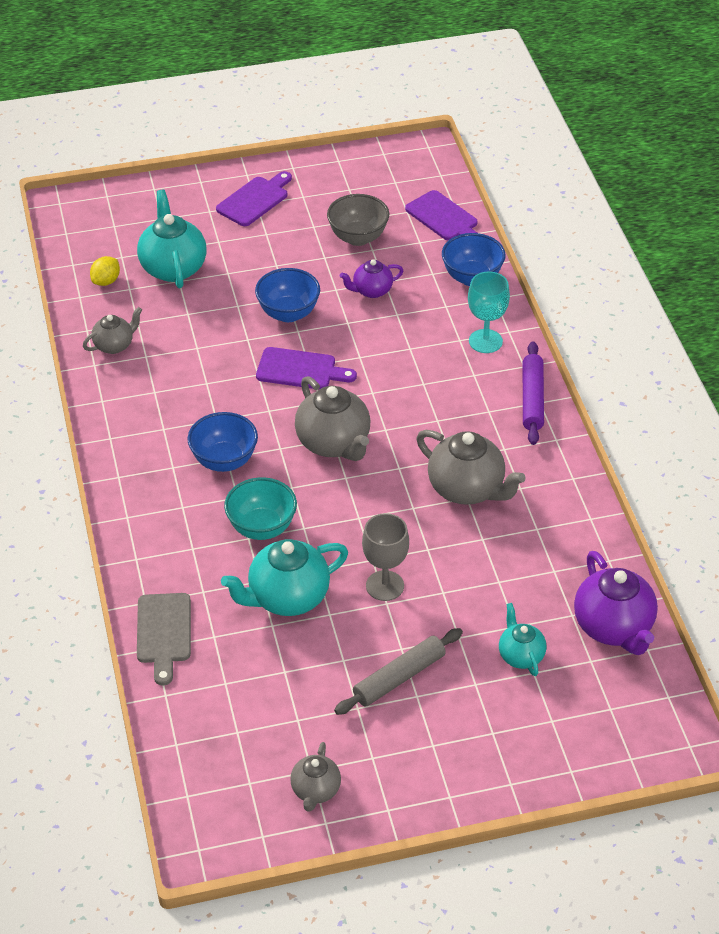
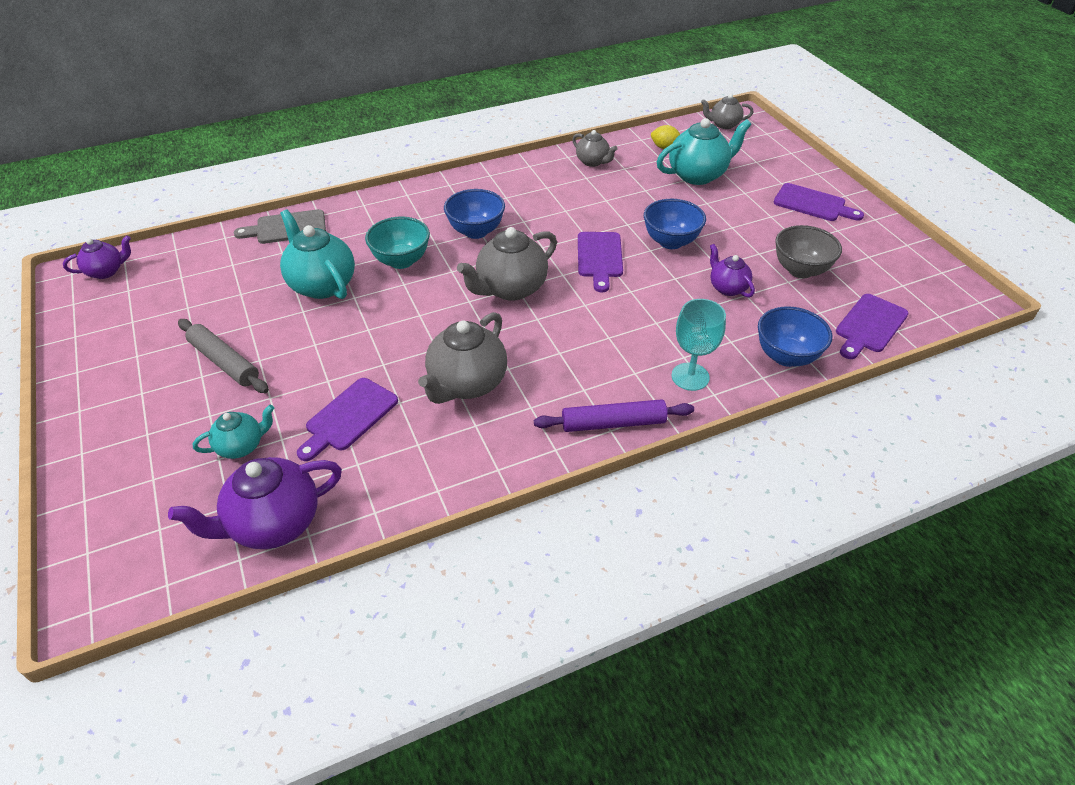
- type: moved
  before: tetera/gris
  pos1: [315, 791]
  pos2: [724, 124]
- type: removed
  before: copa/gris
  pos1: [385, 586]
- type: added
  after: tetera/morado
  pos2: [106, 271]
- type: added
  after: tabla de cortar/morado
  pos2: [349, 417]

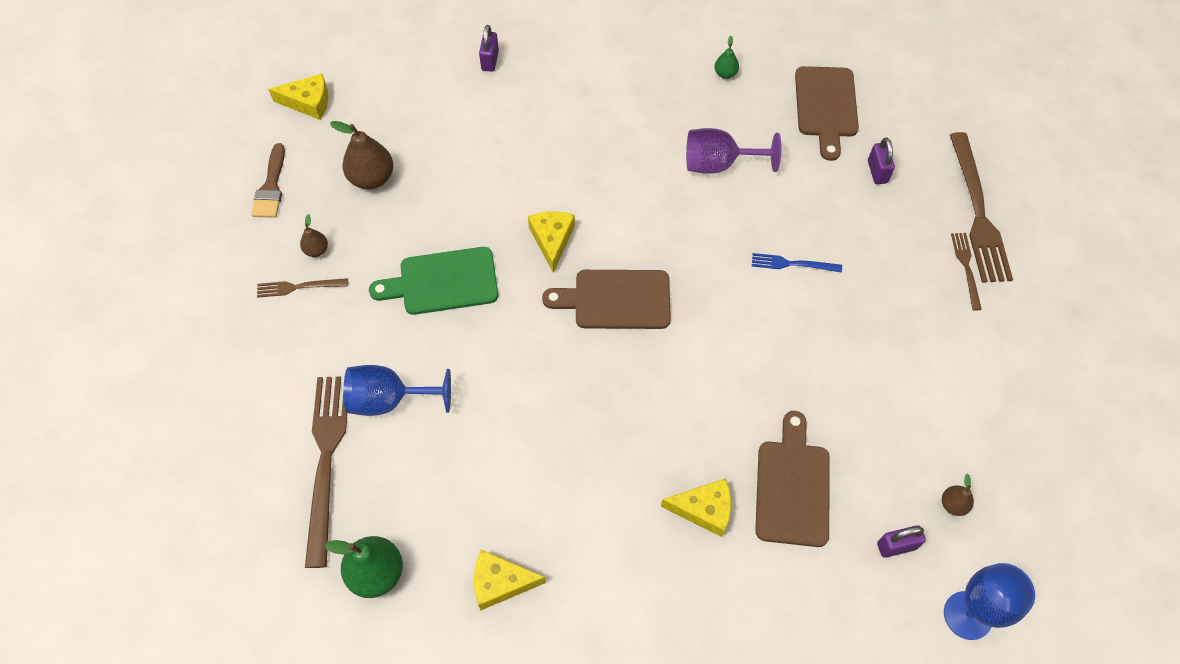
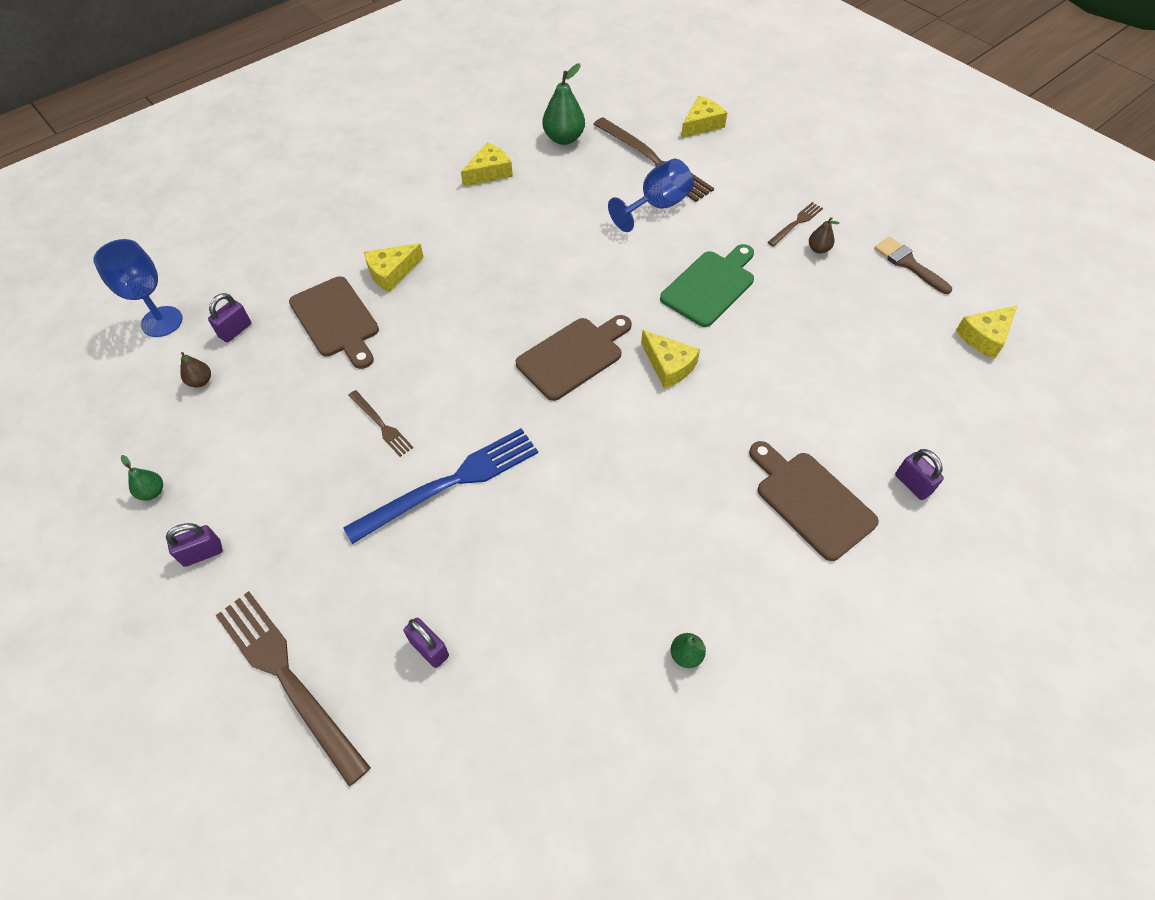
- type: removed
  before: pera/marrón
  pos1: [372, 178]
- type: removed
  before: copa/morado
  pos1: [719, 164]
- type: resized
  before: tenedor/azul
  pos1: [792, 264]
  pos2: [450, 483]
  scale: 2.03
- type: moved
  before: tabla de cortar/marrón
  pos1: [826, 106]
  pos2: [811, 501]
- type: moved
  before: tenedor/marrón
  pos1: [966, 268]
  pos2: [381, 425]
- type: added
  after: pera/verde
  pos2: [152, 492]
- type: added
  after: candado/morado
  pos2: [202, 553]
- type: added
  after: queso/amarillo
  pos2: [701, 124]

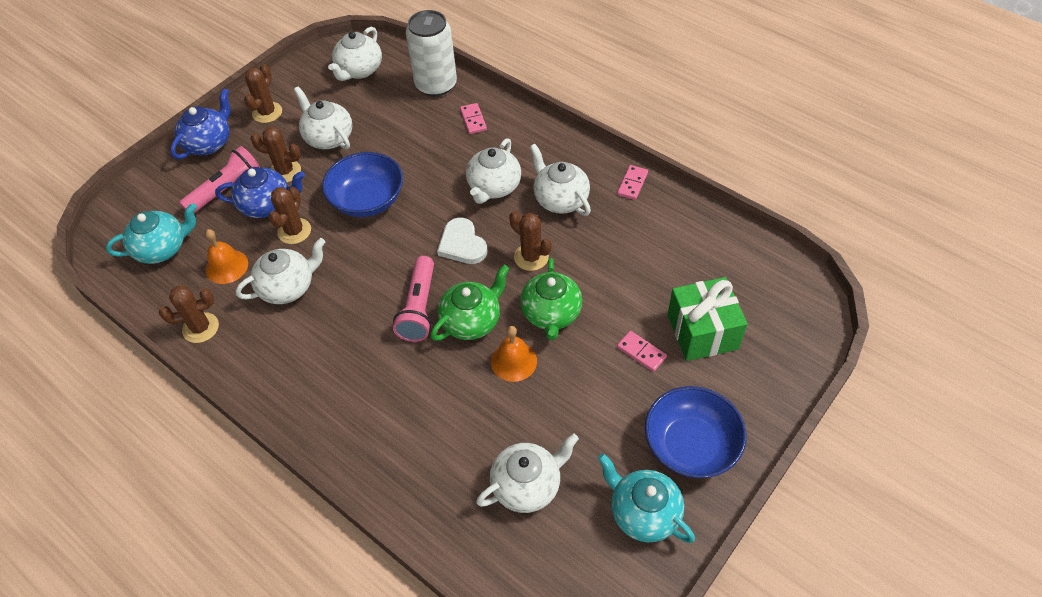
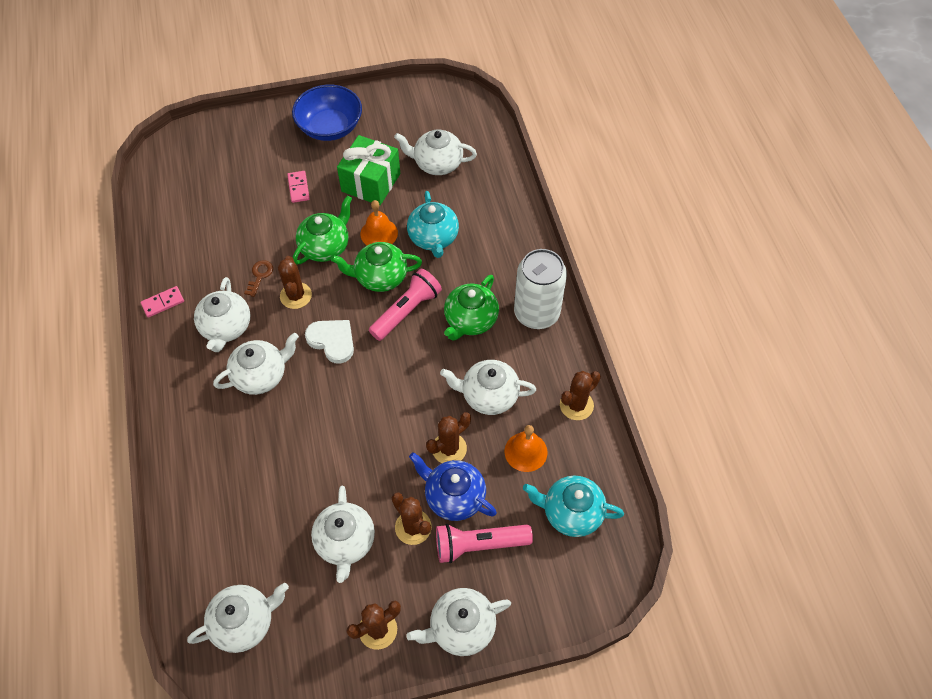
- type: turned
  before: cactus/marrón
  pos1: [200, 328]
  pos2: [576, 405]
  turn: -60
- type: recoloured
  before: tetera/azul
  after: tetera/blanco
  pos1: [209, 143]
  pos2: [461, 627]
- type: removed
  before: cuenco/azul
  pos1: [367, 200]
- type: moved
  before: lata/blanco
  pos1: [436, 85]
  pos2: [536, 313]
- type: turned
  before: corazón/blanco
  pos1: [462, 244]
  pos2: [332, 341]
  turn: -60
- type: removed
  before: ficha de dominó/rosa
  pos1: [473, 120]
- type: moved
  before: tetera/turquesa
  pos1: [643, 513]
  pos2: [433, 238]
- type: moved
  before: regalo/verde
  pos1: [702, 332]
  pos2: [371, 182]
- type: added
  after: llave/marrón
  pos2: [259, 276]
- type: added
  after: tetera/verde
  pos2: [470, 320]

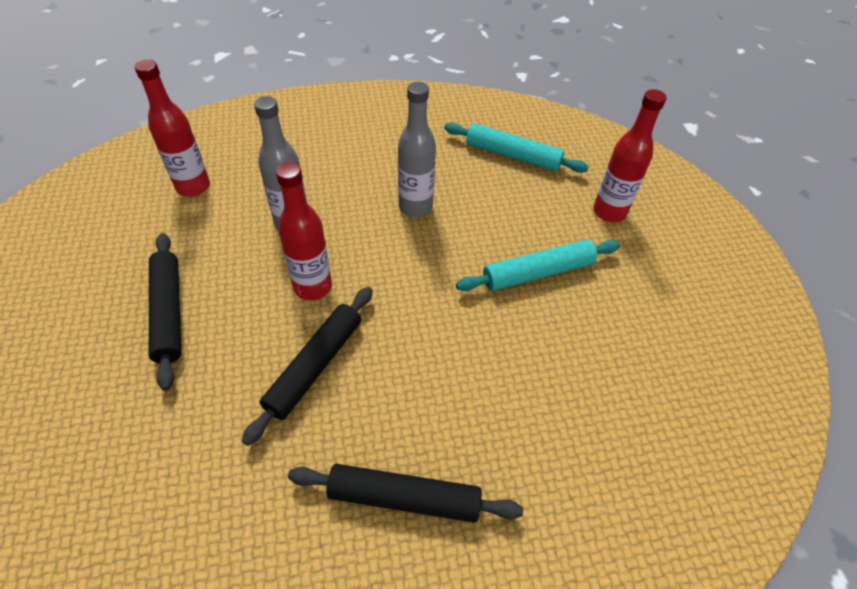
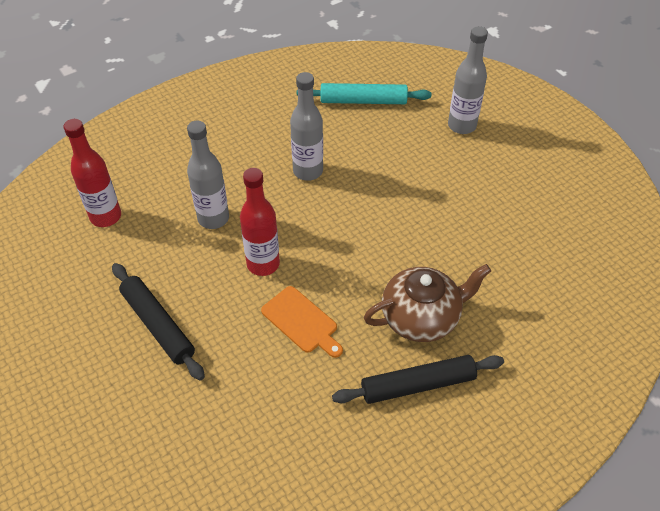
- type: replaced
  before: rodillo/negro
  after: tabla de cortar/naranja
  pos1: [315, 366]
  pos2: [301, 322]
- type: removed
  before: rodillo/turquesa
  pos1: [538, 273]
- type: recoloured
  before: botella/rojo
  after: botella/gris
  pos1: [609, 212]
  pos2: [461, 126]
- type: added
  after: tetera/marrón
  pos2: [421, 318]

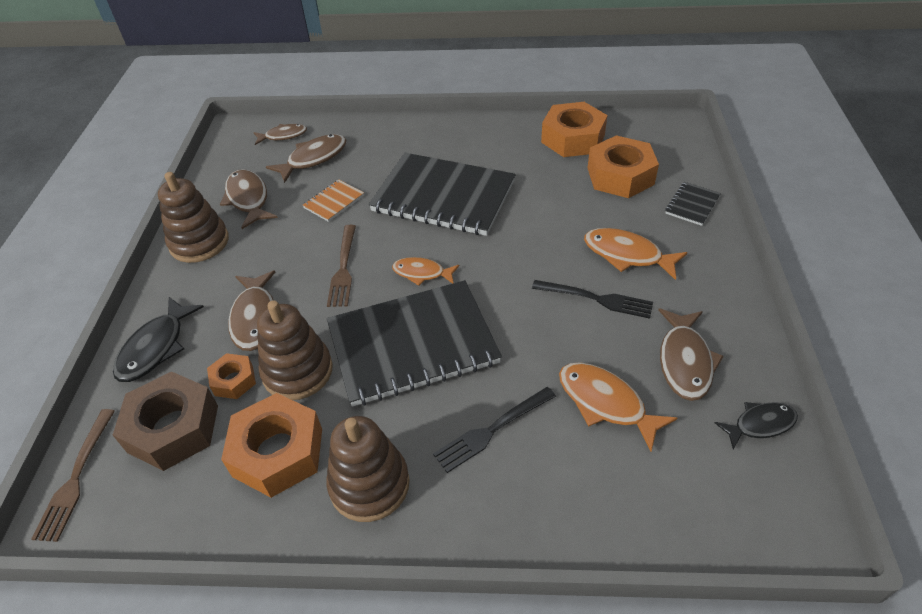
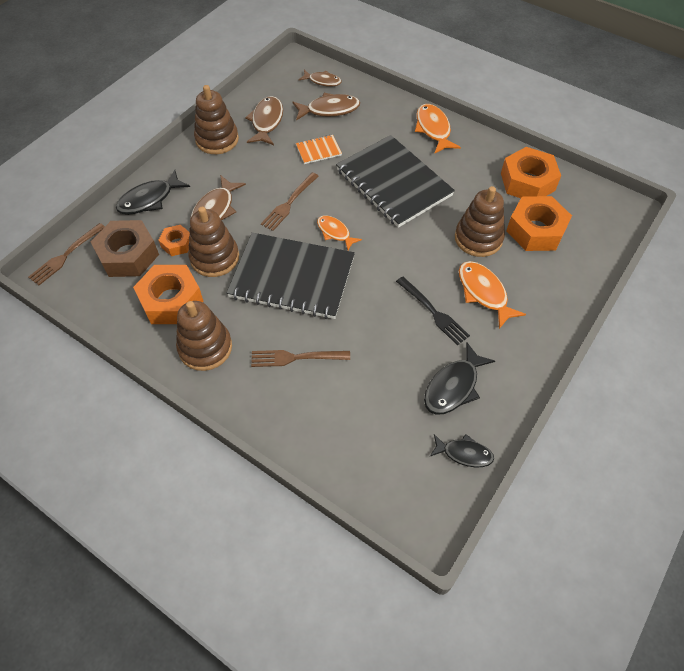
- type: recoloured
  before: tenedor/negro
  after: tenedor/marrón
  pos1: [492, 430]
  pos2: [296, 358]
- type: moved
  before: pez/naranja
  pos1: [605, 403]
  pos2: [433, 129]
- type: recoloured
  before: pez/marrón
  after: pez/negro
  pos1: [685, 361]
  pos2: [453, 386]
- type: removed
  before: cuaderno/negro
  pos1: [692, 205]
- type: added
  after: juguete apilable/marrón
  pos2: [478, 238]

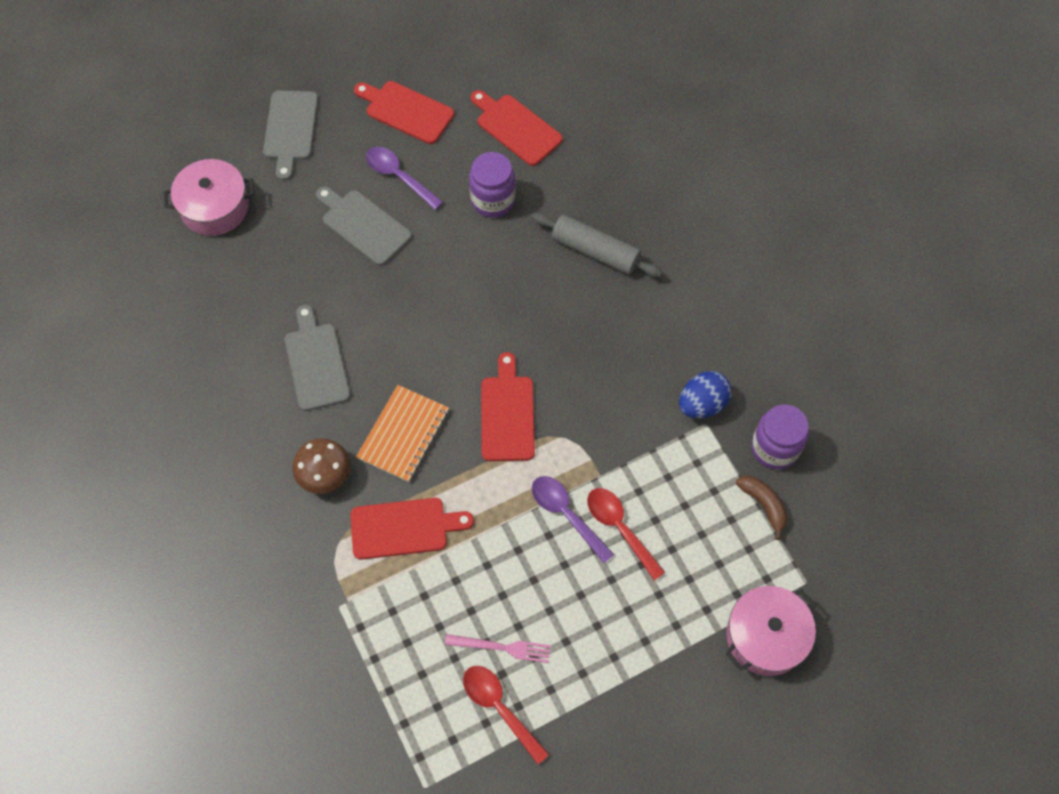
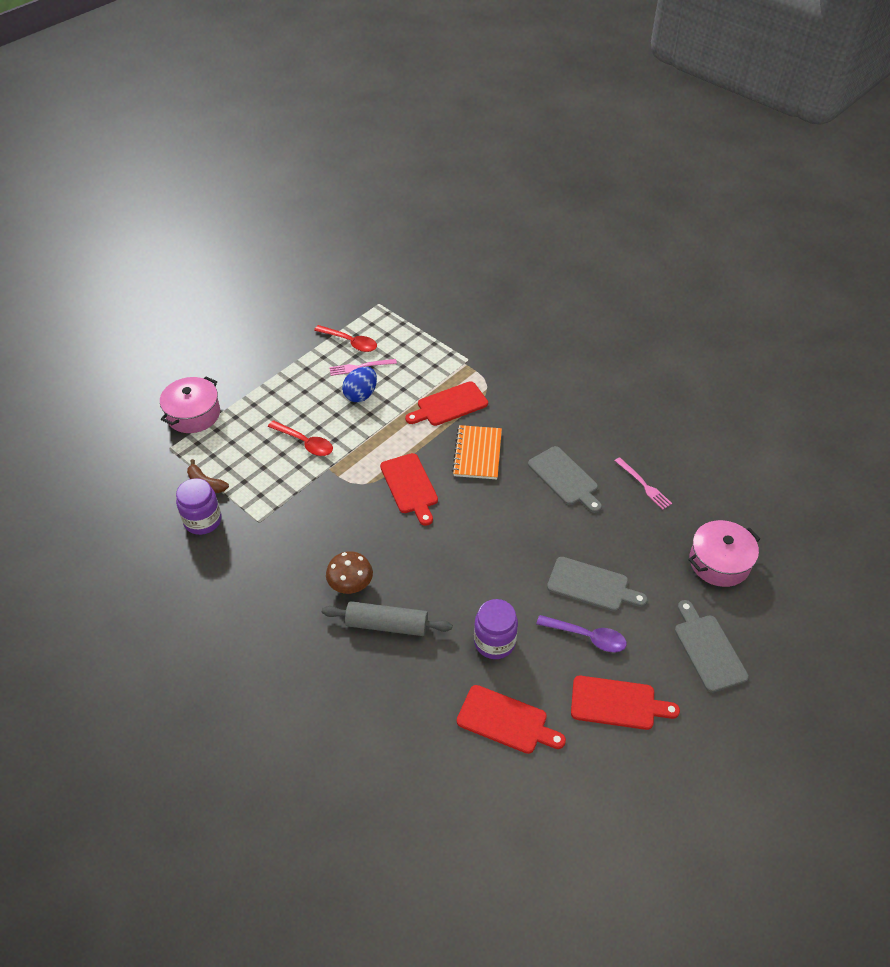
- type: moved
  before: seta/marrón
  pos1: [324, 474]
  pos2: [350, 584]
- type: removed
  before: cuchara/morado
  pos1: [566, 514]
- type: moved
  before: huevo/azul
  pos1: [702, 404]
  pos2: [361, 395]
- type: added
  after: tenedor/rosa
  pos2: [643, 485]

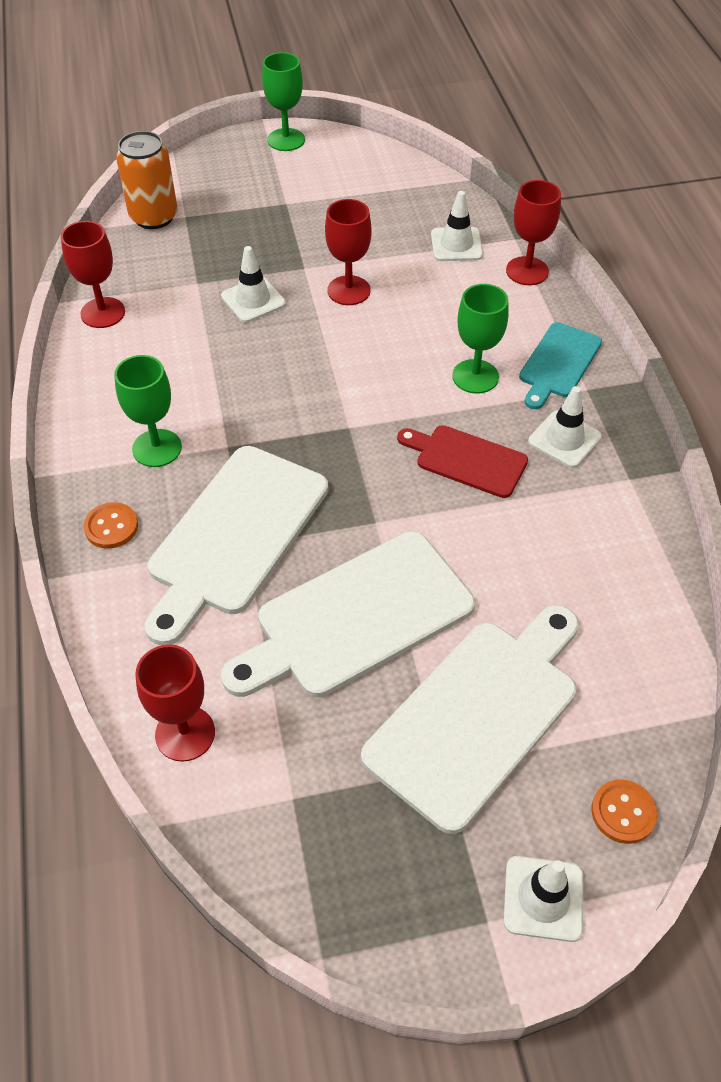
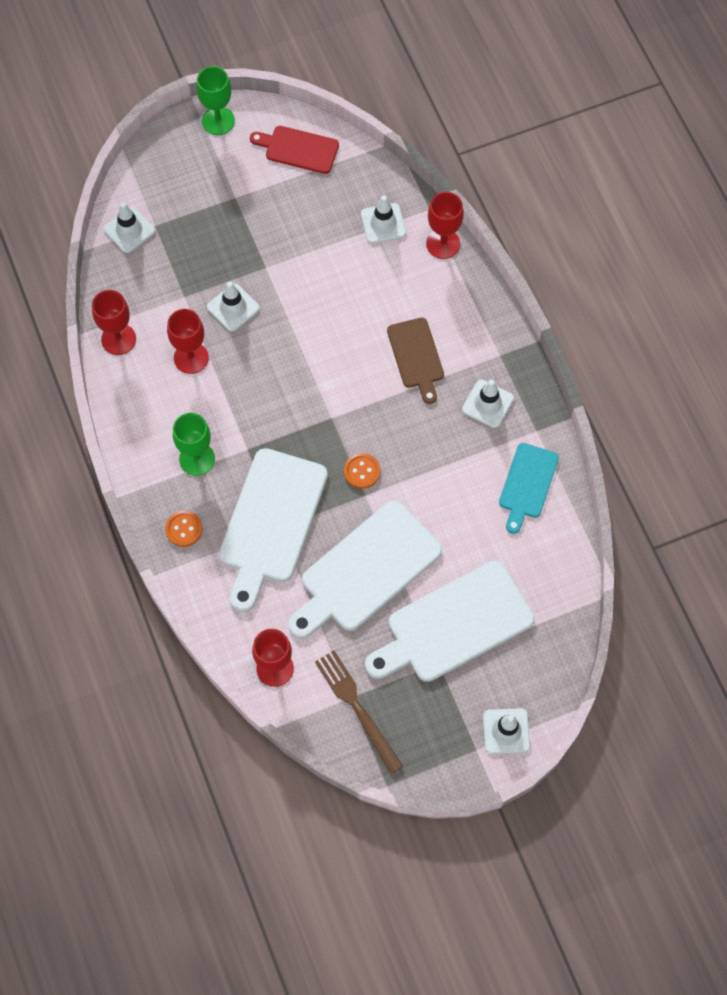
- type: replaced
  before: lata/naranja
  after: cono de tráfico/blanco
  pos1: [154, 217]
  pos2: [129, 230]
- type: moved
  before: copa/rojo
  pos1: [348, 290]
  pos2: [191, 358]
- type: turned
  before: tabla de cortar/blanco
  pos1: [477, 714]
  pos2: [454, 625]
  turn: -150
- type: moved
  before: tabla de cortar/rojo
  pos1: [466, 460]
  pos2: [298, 149]
- type: replaced
  before: copa/verde
  after: tabla de cortar/marrón
  pos1: [475, 376]
  pos2: [416, 356]
- type: moved
  before: tabla de cortar/turquesa
  pos1: [558, 363]
  pos2: [527, 484]
- type: moved
  before: botón/naranja
  pos1: [623, 812]
  pos2: [362, 471]
- type: added
  after: tenedor/marrón
  pos2: [357, 708]

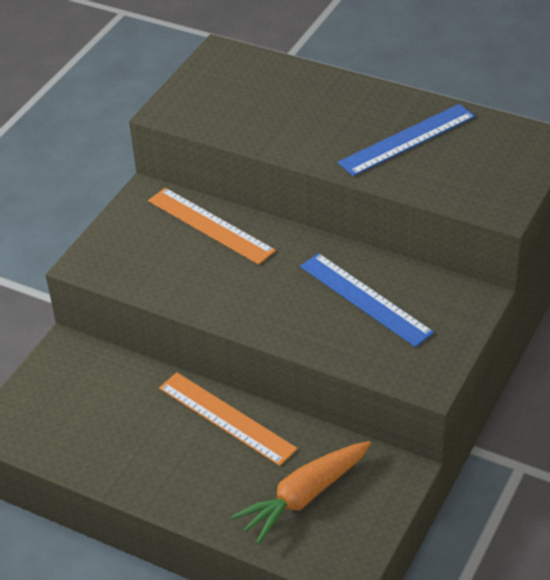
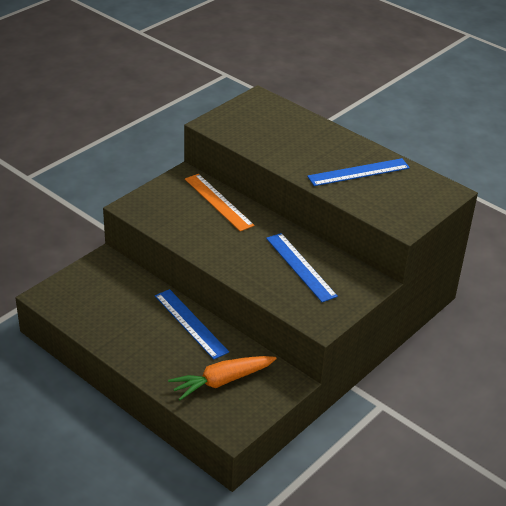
- type: recoloured
  before: regla/naranja
  after: regla/azul
  pos1: [226, 418]
  pos2: [190, 323]

